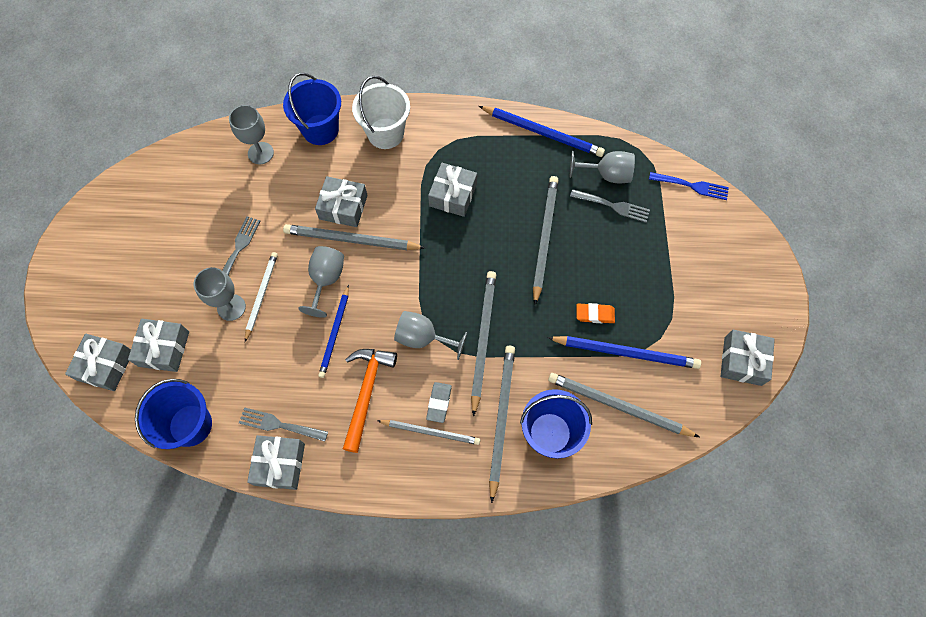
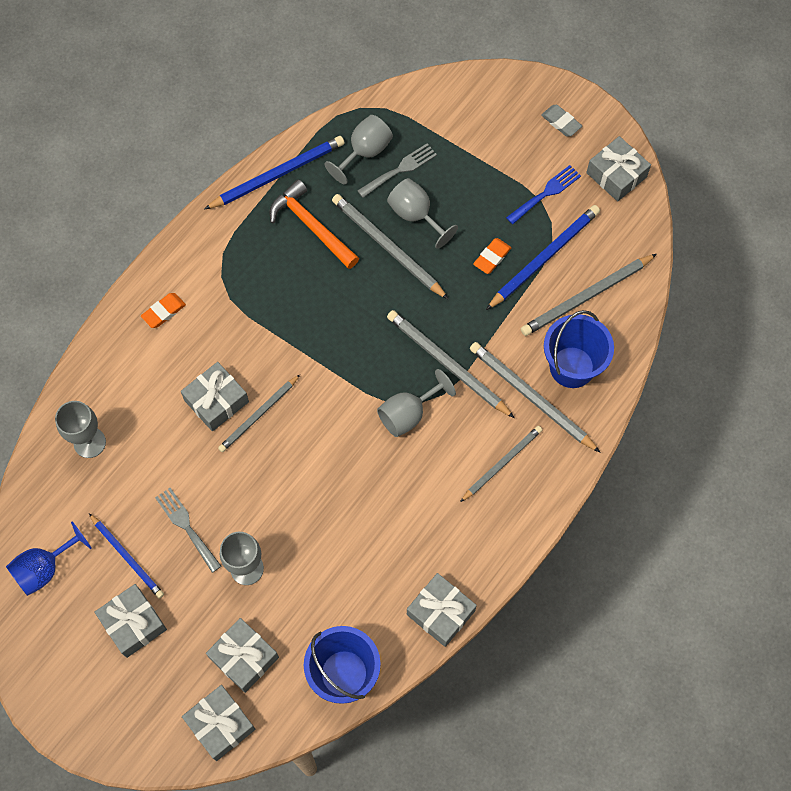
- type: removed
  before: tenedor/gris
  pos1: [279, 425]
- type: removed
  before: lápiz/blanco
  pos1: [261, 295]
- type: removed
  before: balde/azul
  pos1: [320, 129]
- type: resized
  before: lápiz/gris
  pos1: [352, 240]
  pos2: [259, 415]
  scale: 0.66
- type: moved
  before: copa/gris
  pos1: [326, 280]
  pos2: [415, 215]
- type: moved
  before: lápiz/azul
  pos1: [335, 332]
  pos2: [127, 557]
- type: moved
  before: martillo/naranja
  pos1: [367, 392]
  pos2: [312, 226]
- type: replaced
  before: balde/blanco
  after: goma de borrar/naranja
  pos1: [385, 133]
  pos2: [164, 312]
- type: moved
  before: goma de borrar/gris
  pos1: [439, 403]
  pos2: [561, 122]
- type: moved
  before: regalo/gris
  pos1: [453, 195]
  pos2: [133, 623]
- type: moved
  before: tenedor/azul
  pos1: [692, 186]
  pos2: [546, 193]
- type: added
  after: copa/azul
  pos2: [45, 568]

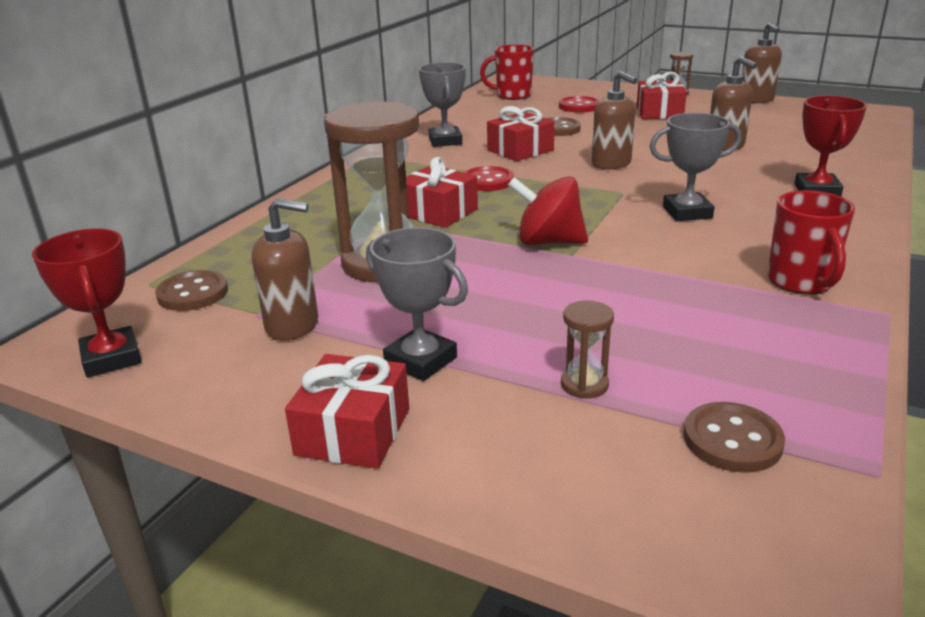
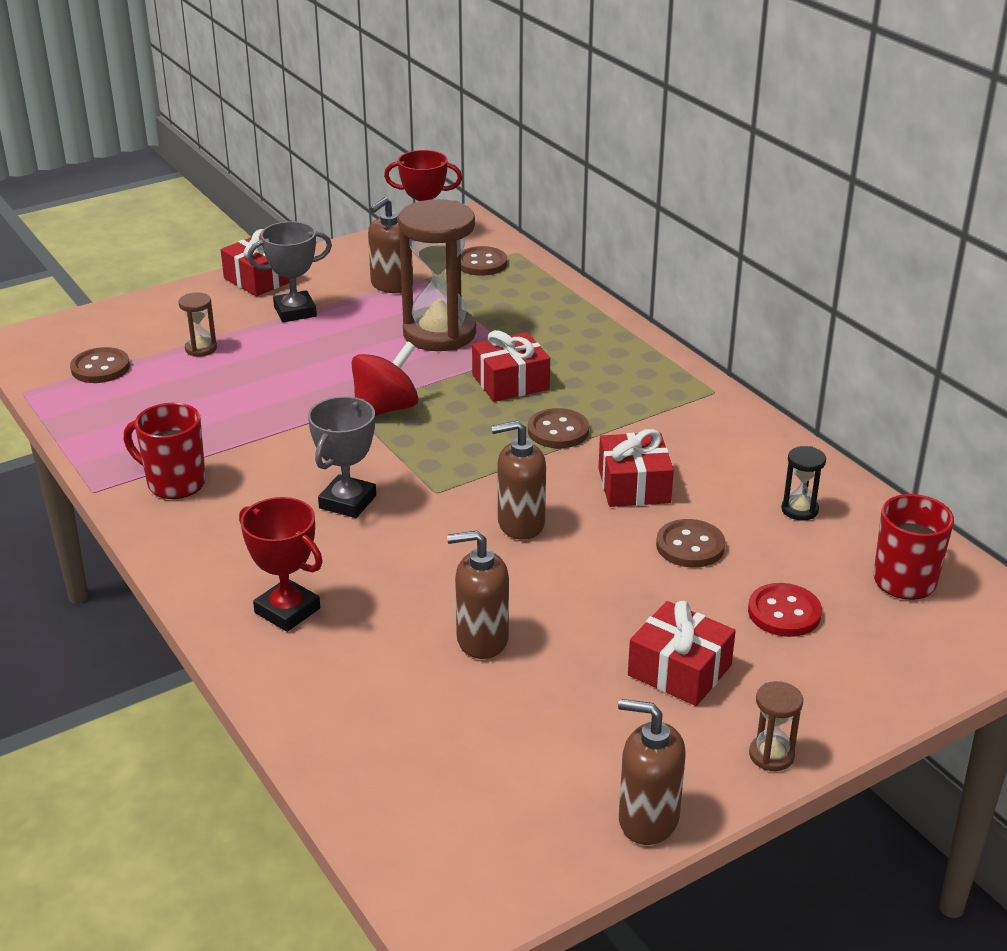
- type: removed
  before: trofeo/gris
  pos1: [445, 141]
- type: recoloured
  before: botón/rojo
  after: botón/marrón
  pos1: [487, 181]
  pos2: [558, 431]
- type: added
  after: reloj de arena/negro
  pos2: [799, 510]

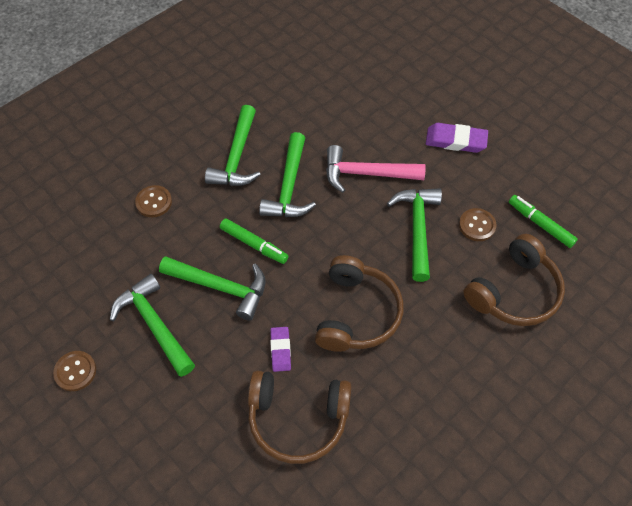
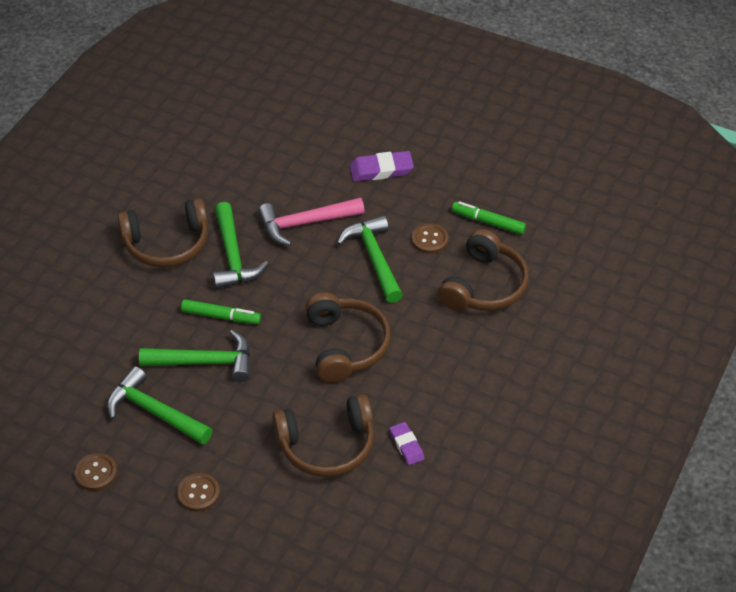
- type: moved
  before: botón/marrón
  pos1: [154, 202]
  pos2: [198, 493]
- type: replaced
  before: martillo/verde
  after: auriculares/marrón
  pos1: [237, 157]
  pos2: [167, 243]
- type: moved
  before: goma de borrar/morado
  pos1: [280, 350]
  pos2: [406, 445]

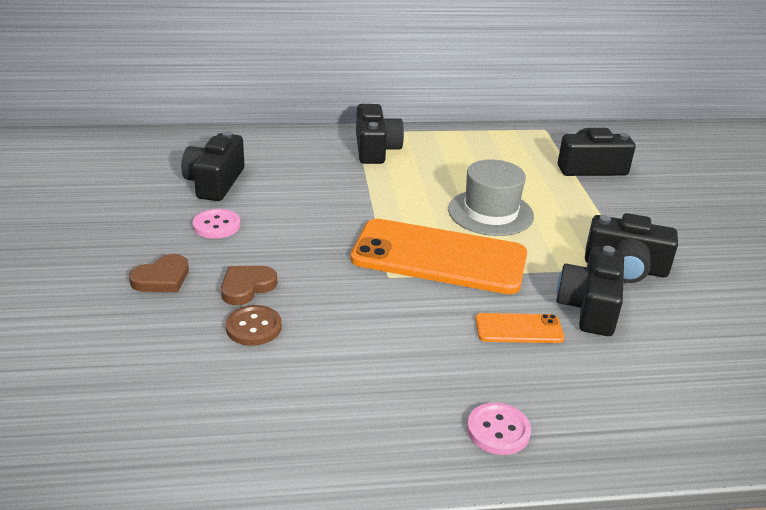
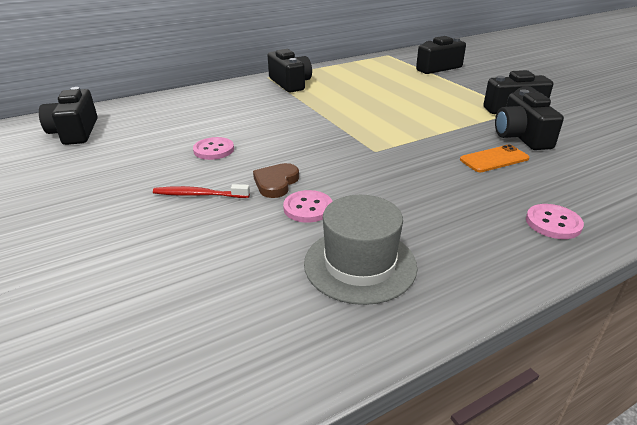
- type: replaced
  before: corazón/marrón
  after: cepillo de dientes/rojo
  pos1: [162, 278]
  pos2: [199, 195]
- type: moved
  before: cámara/negro
  pos1: [215, 182]
  pos2: [75, 132]
- type: recoloured
  before: botón/marrón
  after: botón/rosa
  pos1: [253, 327]
  pos2: [308, 208]
- type: removed
  before: móvil/naranja
  pos1: [439, 257]
- type: moved
  before: sombrero/gris
  pos1: [490, 213]
  pos2: [360, 264]

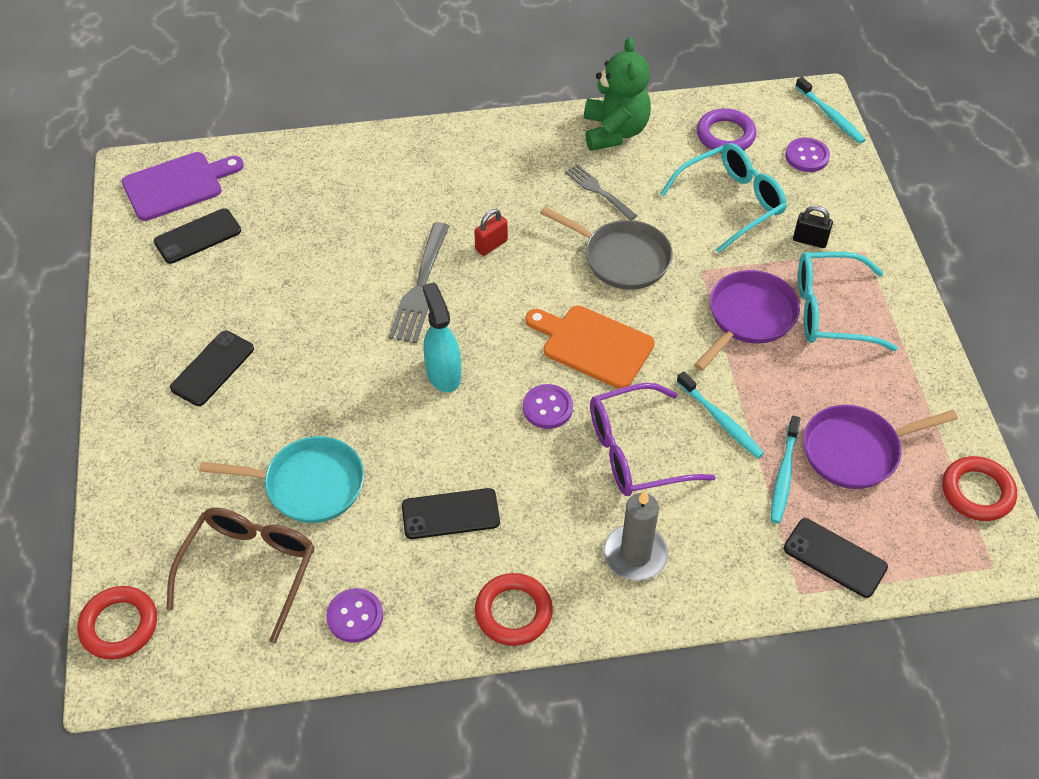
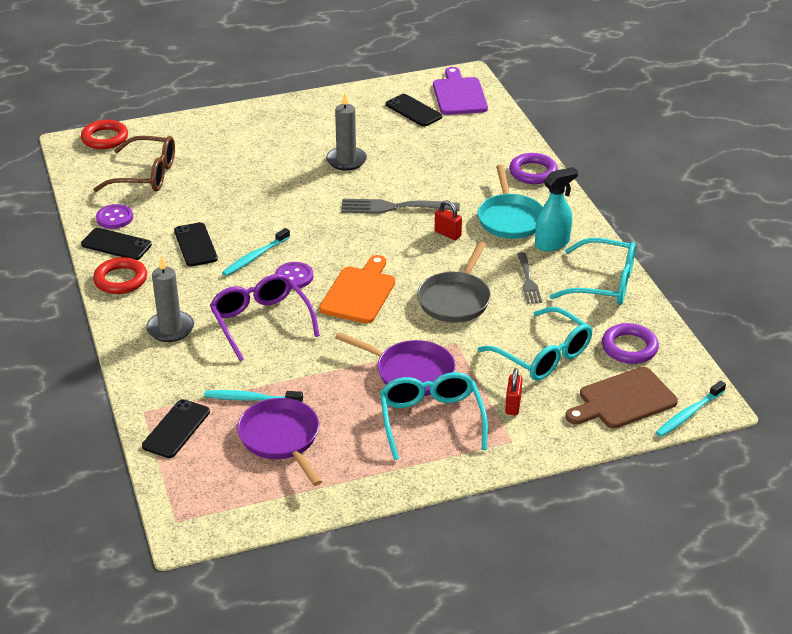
- type: turned
  before: tabla de cortar/morado
  pos1: [177, 185]
  pos2: [459, 95]
  turn: -150
- type: moved
  before: móvil/negro
  pos1: [212, 368]
  pos2: [116, 244]
- type: moved
  before: sartén/turquesa
  pos1: [308, 485]
  pos2: [510, 219]
- type: moved
  before: pulverizador/turquesa
  pos1: [443, 373]
  pos2: [552, 243]
- type: turned
  before: tenedor/gris
  pos1: [598, 191]
  pos2: [528, 281]
  turn: 135
- type: replaced
  before: osito/verde
  after: gafas/turquesa
  pos1: [614, 132]
  pos2: [604, 283]
- type: moved
  before: cepillo de dientes/turquesa
  pos1: [720, 420]
  pos2: [255, 257]
- type: replaced
  before: botón/morado
  after: tabla de cortar/marrón
  pos1: [807, 156]
  pos2: [623, 400]
- type: recoloured
  before: candado/negro
  after: candado/rojo
  pos1: [810, 240]
  pos2: [513, 405]
- type: removed
  before: anillo/rojo
  pos1: [977, 492]
- type: added
  after: vela/gris
  pos2: [346, 160]
- type: added
  after: anillo/morado
  pos2: [533, 172]

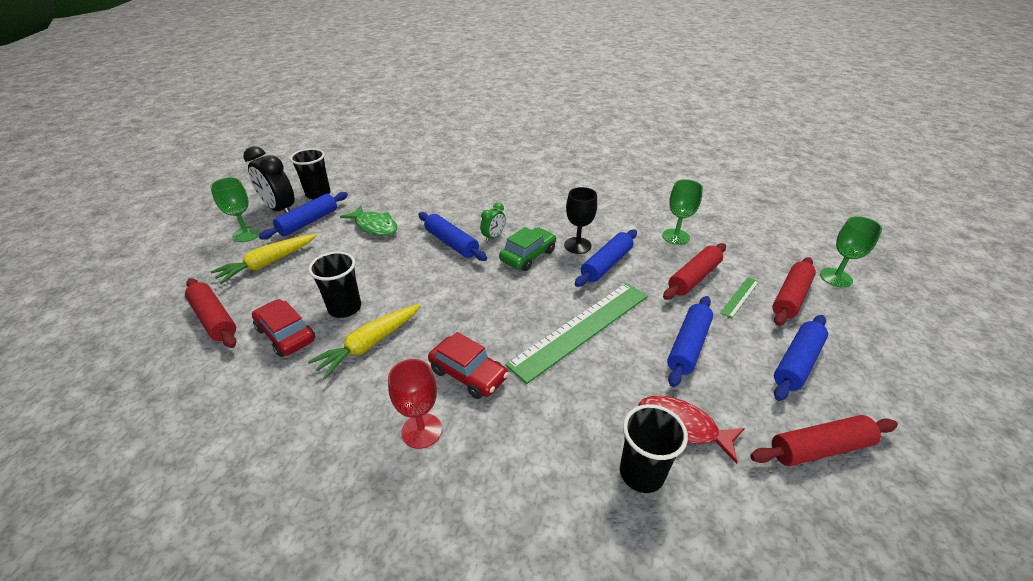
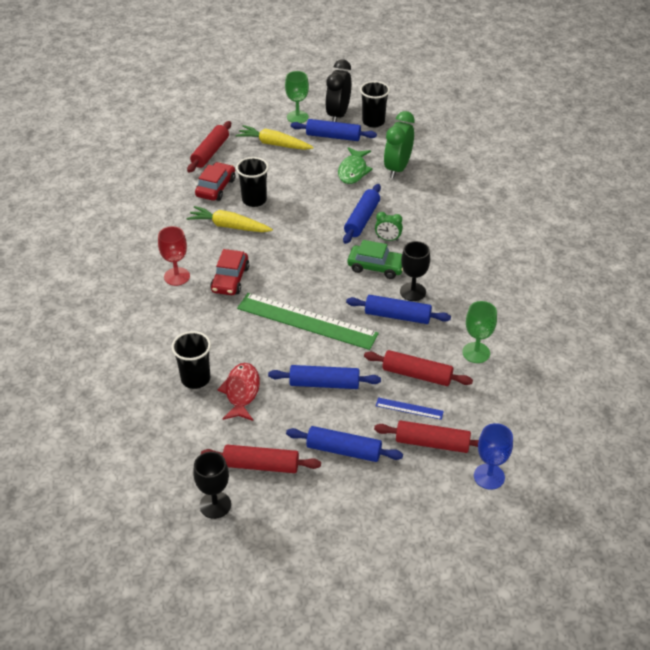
- type: recoloured
  before: regla/verde
  after: regla/azul
  pos1: [740, 297]
  pos2: [409, 408]
- type: turned
  before: rodillo/rojo
  pos1: [819, 448]
  pos2: [261, 465]
  turn: -45
- type: recoloured
  before: copa/verde
  after: copa/azul
  pos1: [836, 277]
  pos2: [489, 476]
- type: added
  after: copa/negro
  pos2: [215, 505]
- type: added
  after: despertador/verde
  pos2: [397, 168]

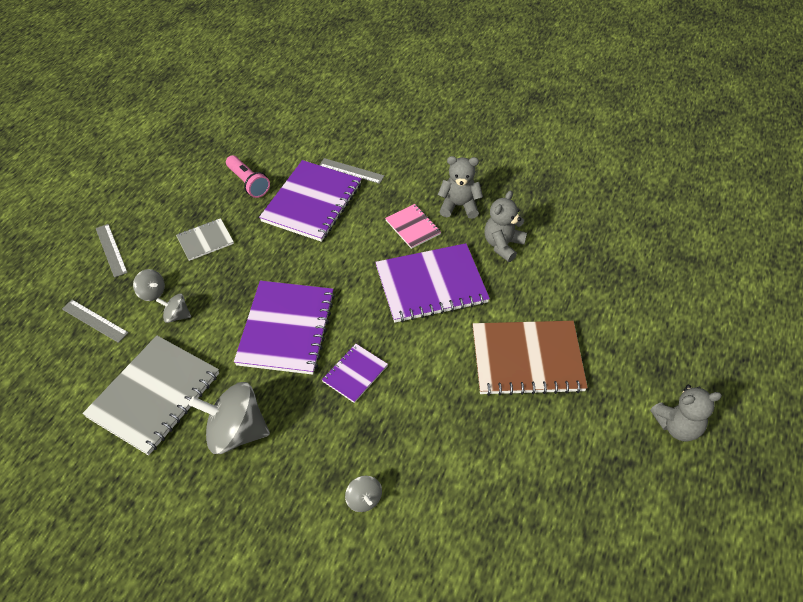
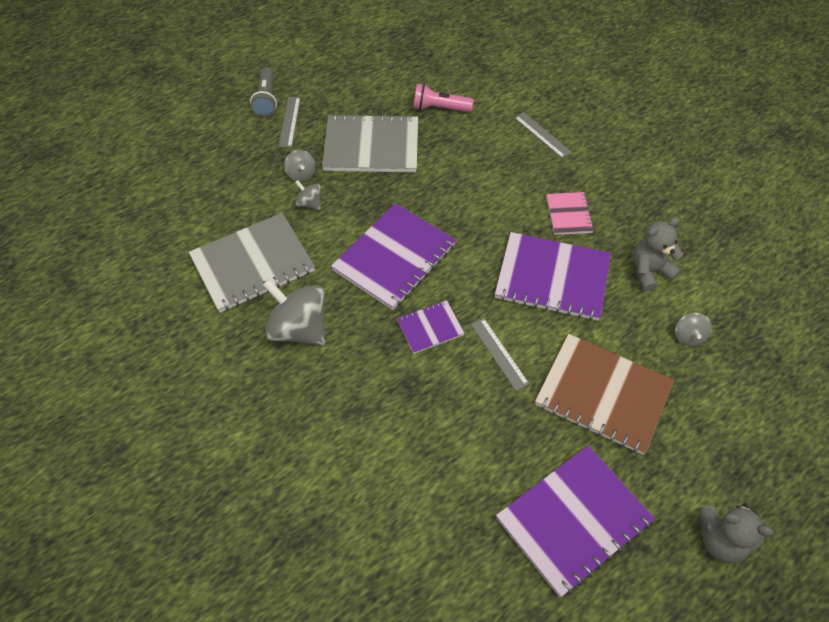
- type: moved
  before: regla/gris
  pos1: [94, 321]
  pos2: [499, 353]
- type: resized
  before: cuaderno/gris
  pos1: [205, 240]
  pos2: [371, 146]
  scale: 1.95
- type: turned
  before: lámpara de mano/rosa
  pos1: [248, 183]
  pos2: [439, 108]
  turn: 105
- type: moved
  before: cuaderno/morado
  pos1: [312, 202]
  pos2: [573, 520]
- type: moved
  before: peonza/gris
  pos1: [364, 499]
  pos2: [688, 336]
- type: removed
  before: osito/gris
  pos1: [459, 206]
- type: added
  after: lámpara de mano/gris
  pos2: [266, 100]

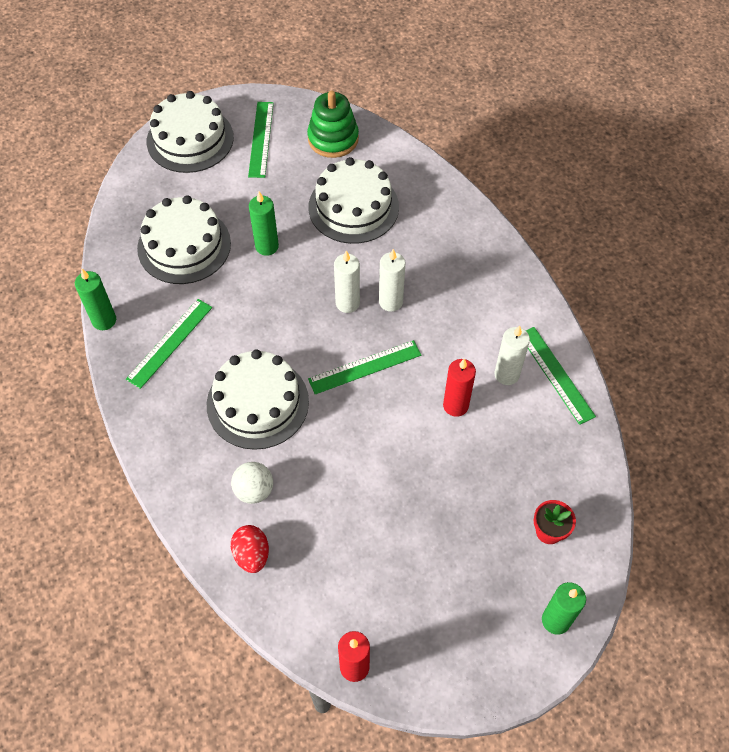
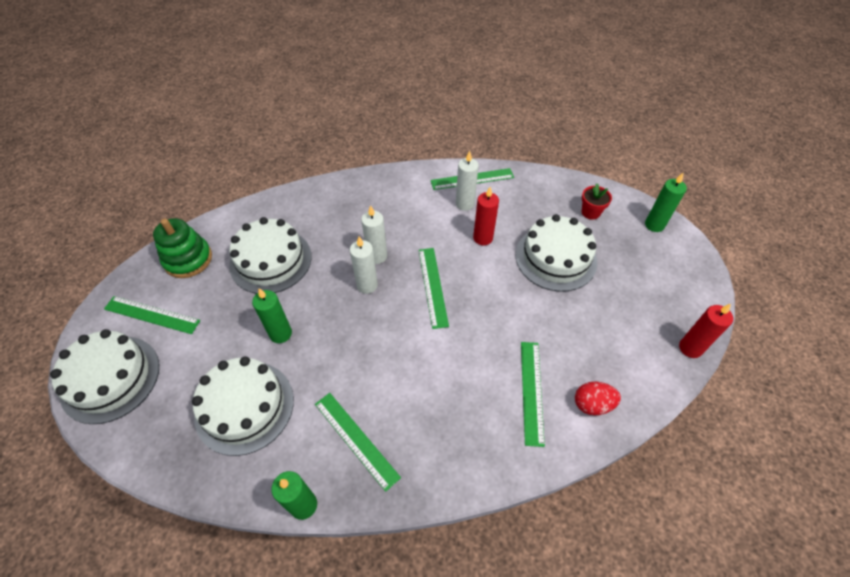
- type: moved
  before: tarta/blanco
  pos1: [257, 403]
  pos2: [556, 258]
- type: replaced
  before: pelota/blanco
  after: regla/verde
  pos1: [254, 490]
  pos2: [532, 391]

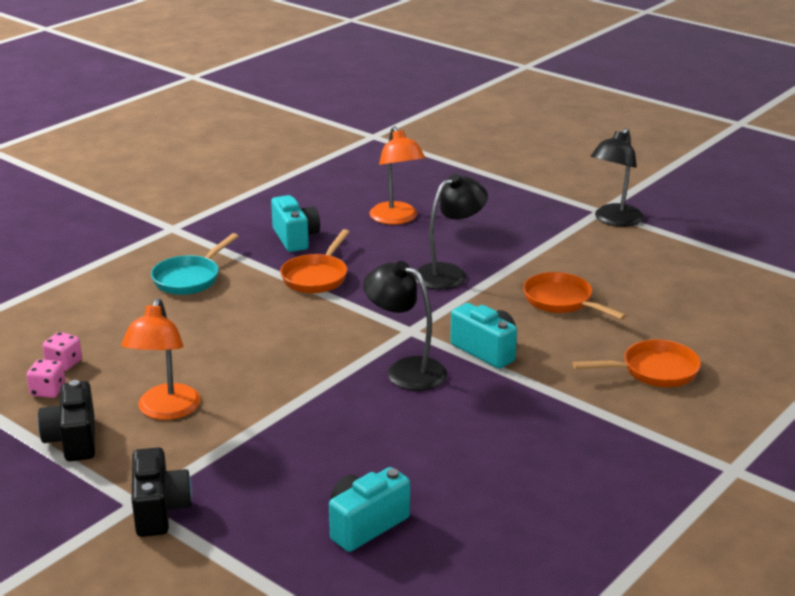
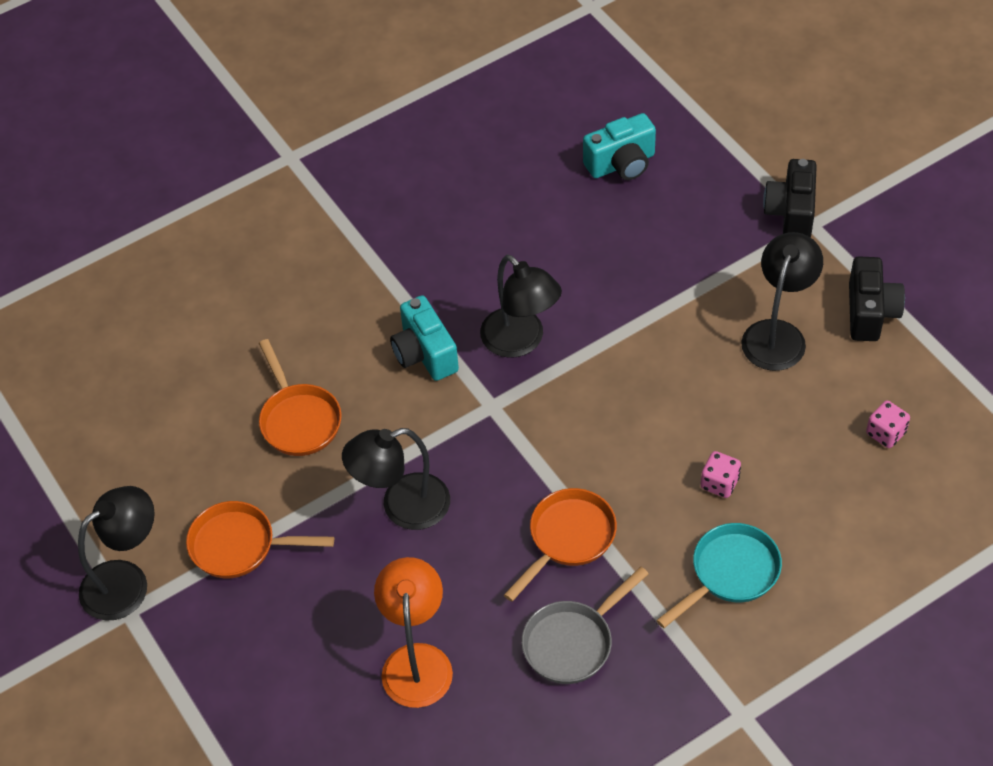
- type: moved
  before: dado/rosa
  pos1: [48, 391]
  pos2: [719, 483]
- type: recoloured
  before: lámpara/naranja
  after: lámpara/negro
  pos1: [166, 411]
  pos2: [777, 334]
- type: replaced
  before: cámara/turquesa
  after: sartén/gris
  pos1: [295, 238]
  pos2: [573, 642]
- type: moved
  before: sartén/naranja
  pos1: [654, 371]
  pos2: [240, 545]

